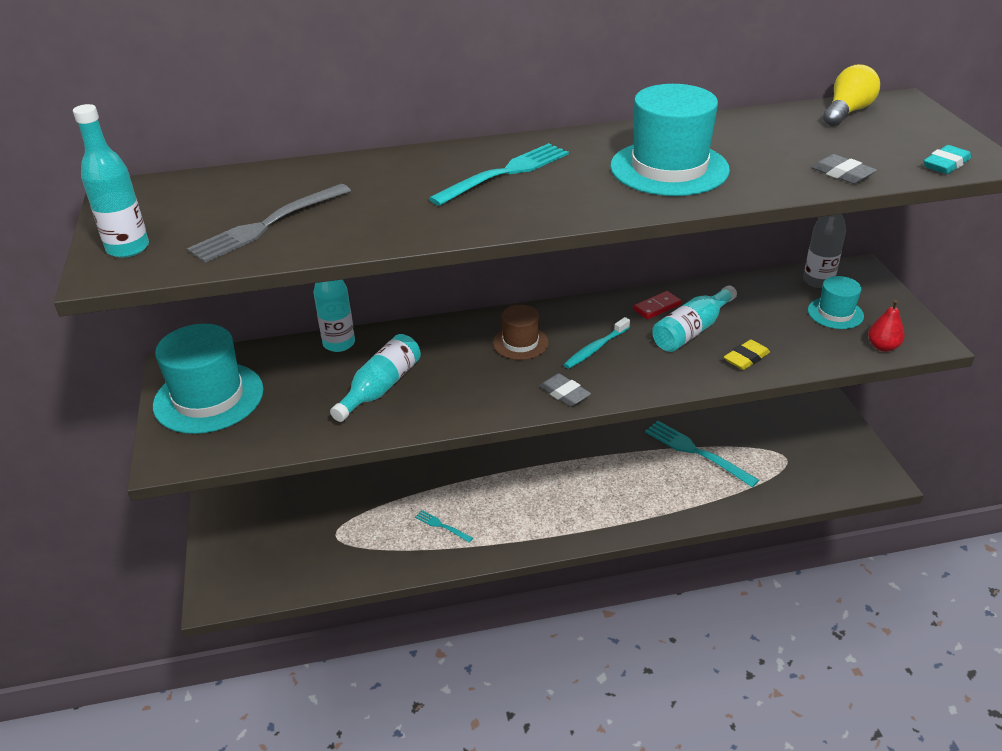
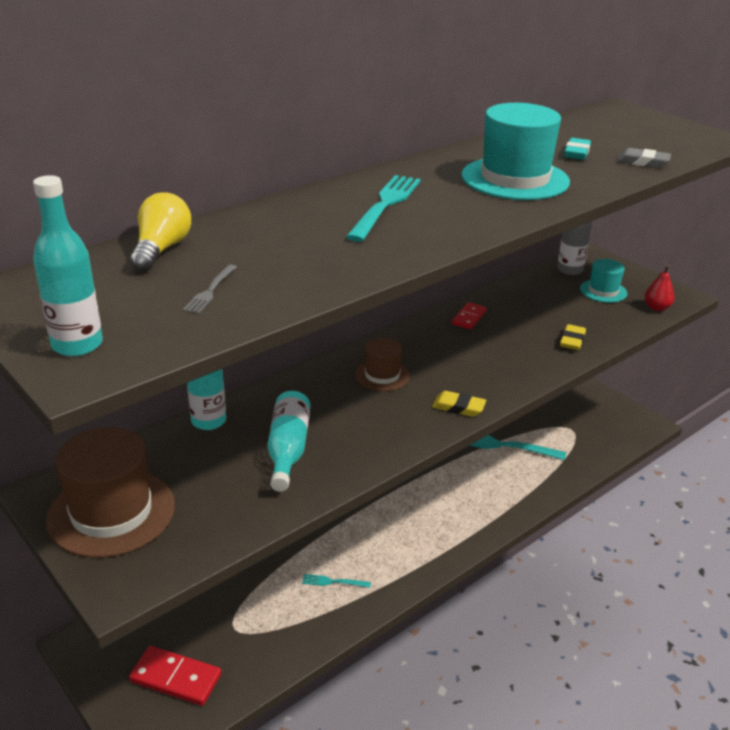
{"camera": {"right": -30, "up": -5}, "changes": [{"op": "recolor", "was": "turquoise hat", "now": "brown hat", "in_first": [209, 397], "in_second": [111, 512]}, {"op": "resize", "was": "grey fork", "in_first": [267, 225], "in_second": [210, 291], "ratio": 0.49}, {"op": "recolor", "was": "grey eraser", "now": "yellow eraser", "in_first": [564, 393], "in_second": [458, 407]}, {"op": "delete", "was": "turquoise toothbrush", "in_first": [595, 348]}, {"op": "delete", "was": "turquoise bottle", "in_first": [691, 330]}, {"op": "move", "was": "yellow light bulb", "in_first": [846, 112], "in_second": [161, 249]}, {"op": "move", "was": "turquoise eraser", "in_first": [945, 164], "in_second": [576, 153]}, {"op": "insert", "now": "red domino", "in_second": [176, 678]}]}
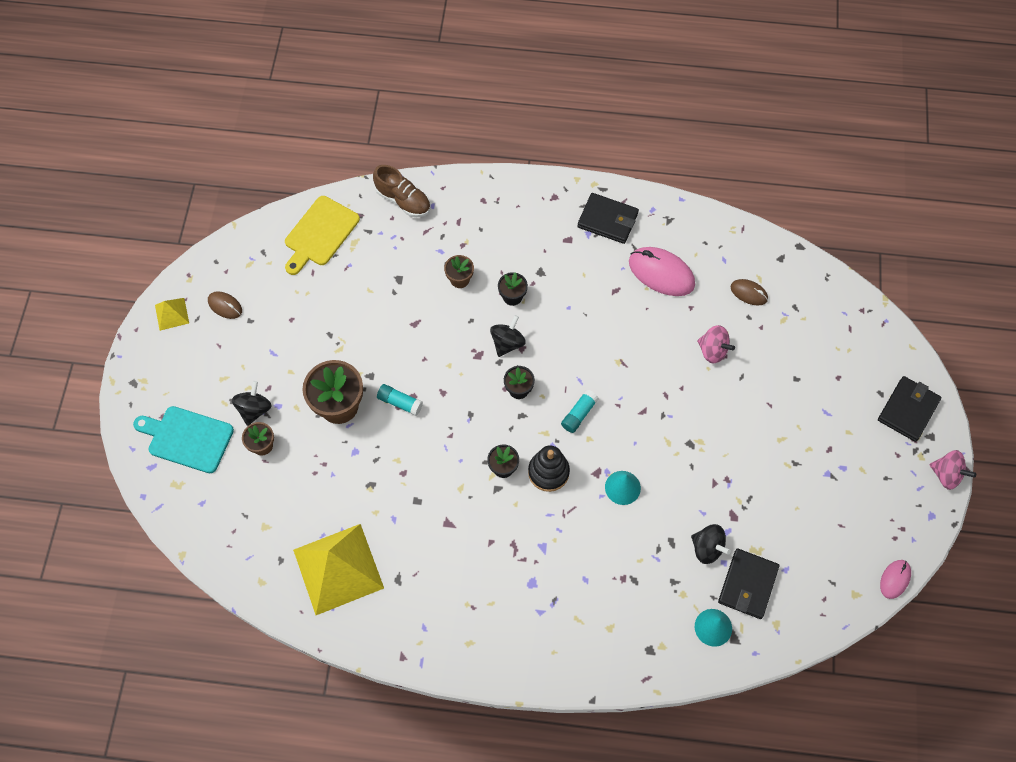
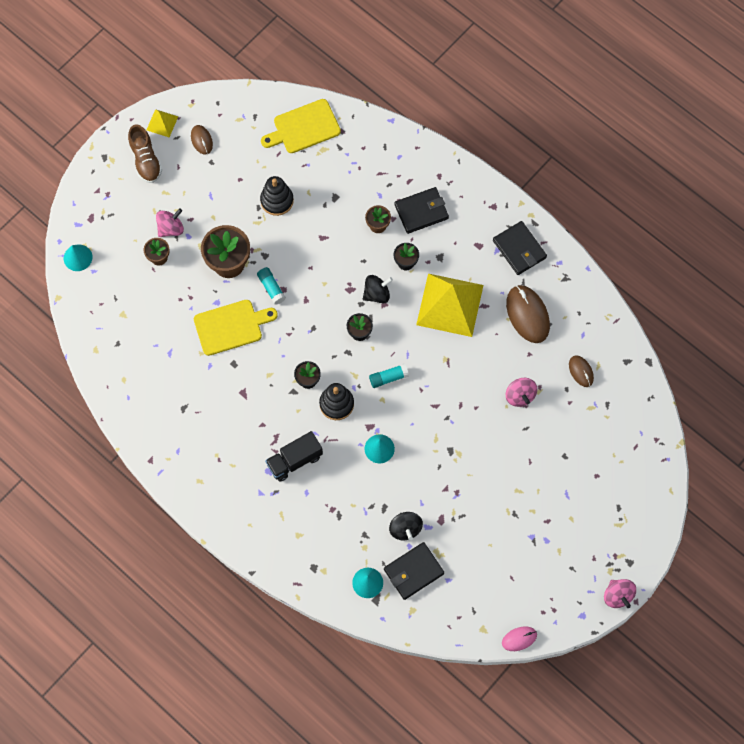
{"camera": {"right": 35, "up": 5}, "changes": [{"op": "delete", "was": "turquoise cutting board", "in_first": [187, 438]}, {"op": "recolor", "was": "black spinning top", "now": "pink spinning top", "in_first": [254, 409], "in_second": [171, 228]}, {"op": "move", "was": "yellow pyramid", "in_first": [338, 568], "in_second": [450, 304]}, {"op": "move", "was": "brown shoe", "in_first": [403, 200], "in_second": [146, 160]}, {"op": "recolor", "was": "pink mouse", "now": "brown mouse", "in_first": [661, 273], "in_second": [527, 315]}, {"op": "move", "was": "black wallet", "in_first": [908, 410], "in_second": [421, 211]}, {"op": "insert", "now": "turquoise cone", "in_second": [78, 257]}, {"op": "insert", "now": "yellow cutting board", "in_second": [231, 326]}, {"op": "insert", "now": "black stacking toy", "in_second": [277, 200]}, {"op": "insert", "now": "black truck", "in_second": [294, 460]}]}
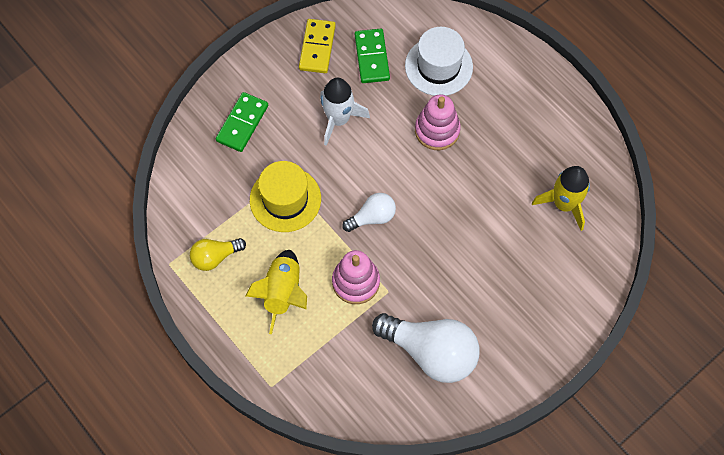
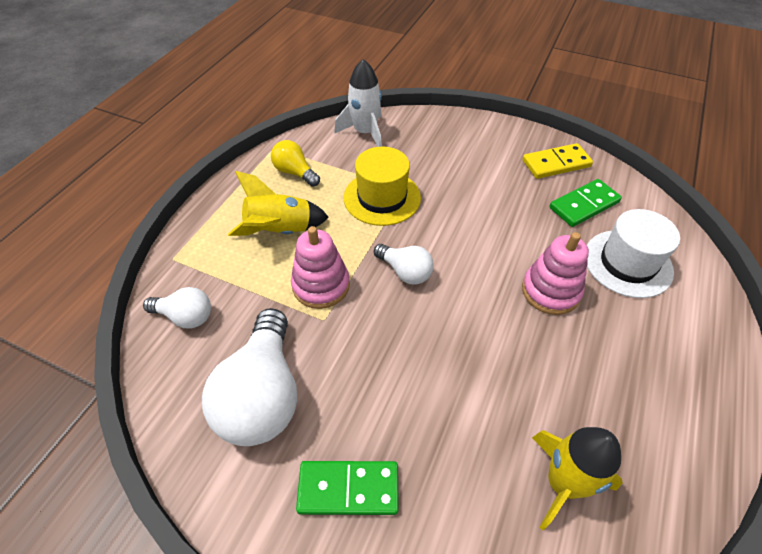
{"camera": {"right": 65, "up": -15}, "changes": [{"op": "move", "was": "green domino", "in_first": [242, 123], "in_second": [348, 489]}, {"op": "move", "was": "white rocket", "in_first": [338, 119], "in_second": [365, 132]}, {"op": "insert", "now": "white light bulb", "in_second": [185, 316]}]}
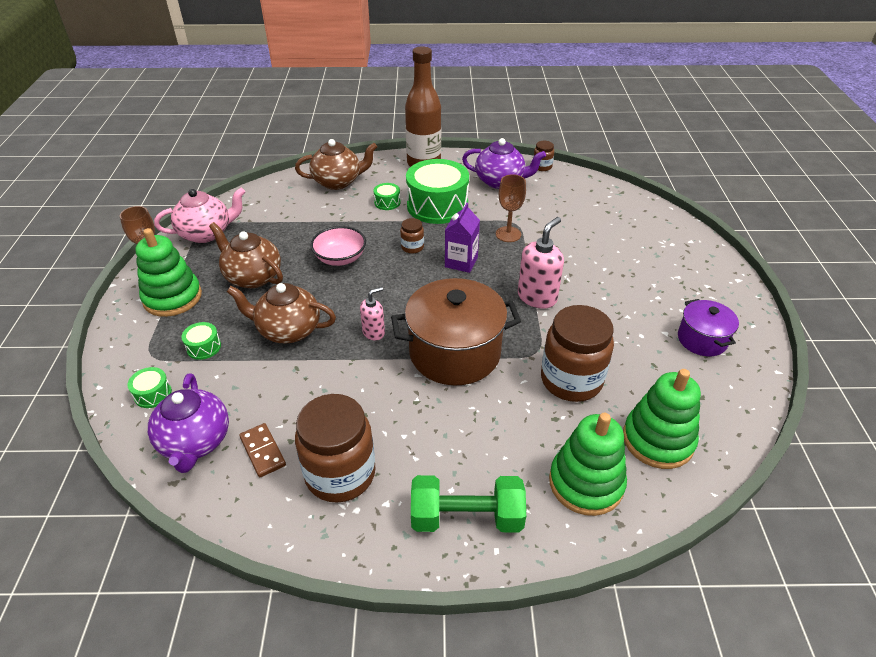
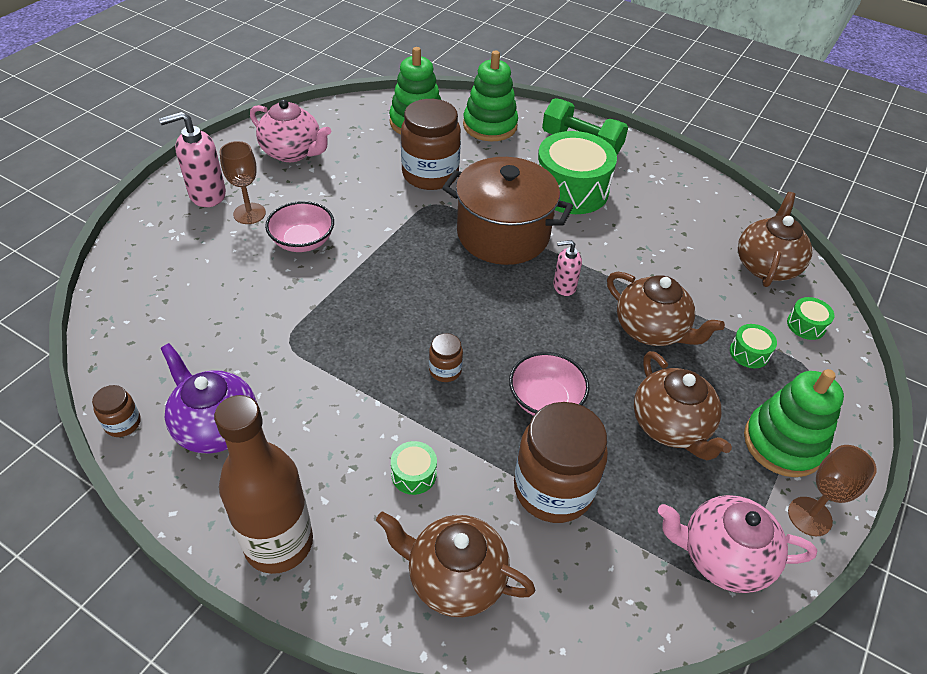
{"camera": {"right": -150, "up": 5}, "changes": [{"op": "recolor", "was": "purple teapot", "now": "brown teapot", "in_first": [195, 442], "in_second": [766, 265]}, {"op": "delete", "was": "brown domino", "in_first": [262, 451]}, {"op": "move", "was": "brown jar", "in_first": [340, 474], "in_second": [553, 489]}, {"op": "move", "was": "green drum", "in_first": [437, 206], "in_second": [571, 189]}, {"op": "delete", "was": "purple carton", "in_first": [461, 262]}, {"op": "move", "was": "brown goblet", "in_first": [508, 234], "in_second": [249, 213]}, {"op": "move", "was": "pink soap dispenser", "in_first": [537, 297], "in_second": [207, 195]}, {"op": "replace", "was": "purple pot", "now": "pink teapot", "in_first": [702, 339], "in_second": [292, 152]}, {"op": "insert", "now": "pink bowl", "in_second": [302, 241]}]}
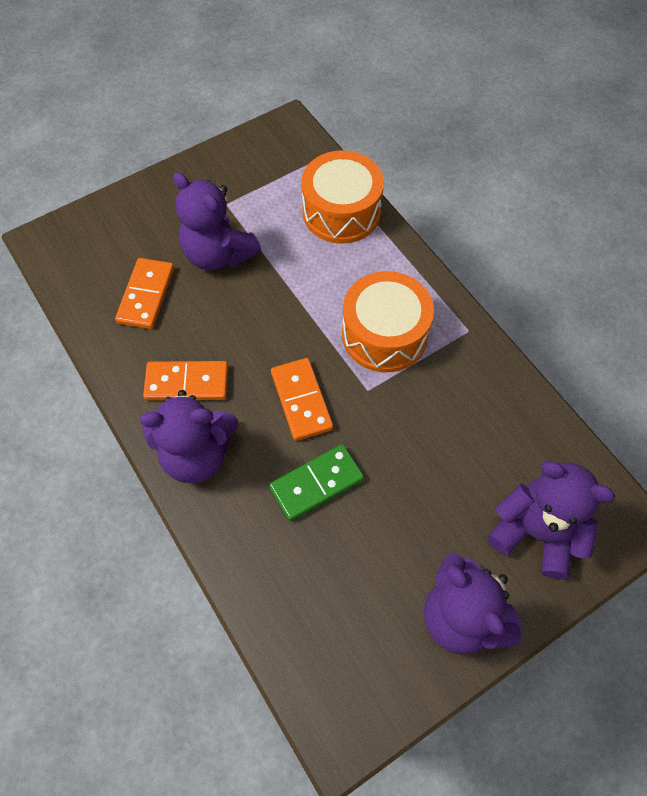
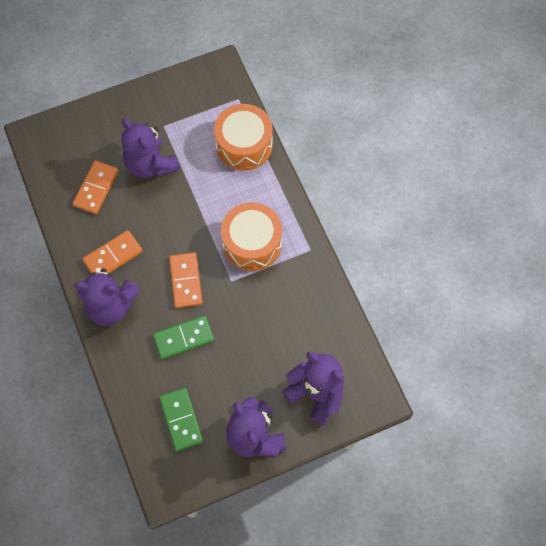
{"camera": {"right": 10, "up": 5}, "changes": [{"op": "rotate", "was": "orange domino", "in_first": [187, 382], "in_second": [113, 256], "clockwise": -45}, {"op": "insert", "now": "green domino", "in_second": [181, 420]}]}
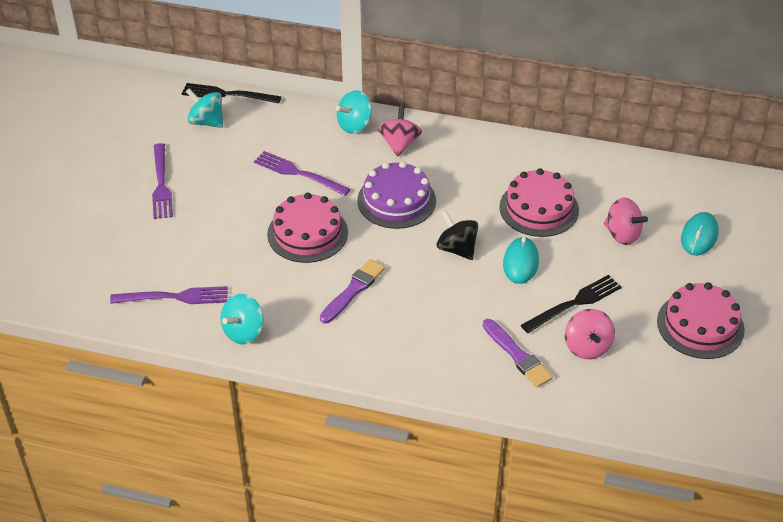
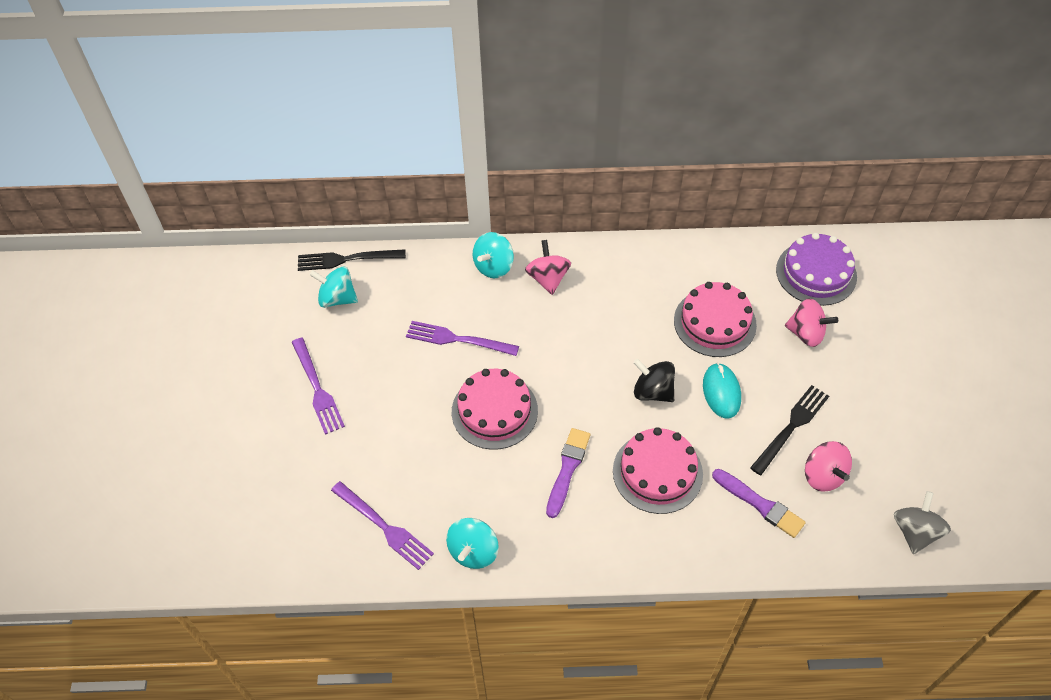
{"camera": {"right": -15, "up": 10}, "changes": [{"op": "rotate", "was": "purple fork", "in_first": [175, 297], "in_second": [384, 527], "clockwise": 60}, {"op": "move", "was": "purple cake", "in_first": [396, 200], "in_second": [816, 273]}, {"op": "move", "was": "pink cake", "in_first": [700, 325], "in_second": [657, 472]}, {"op": "delete", "was": "turquoise mouse", "in_first": [699, 236]}, {"op": "insert", "now": "grey spinning top", "in_second": [915, 532]}]}
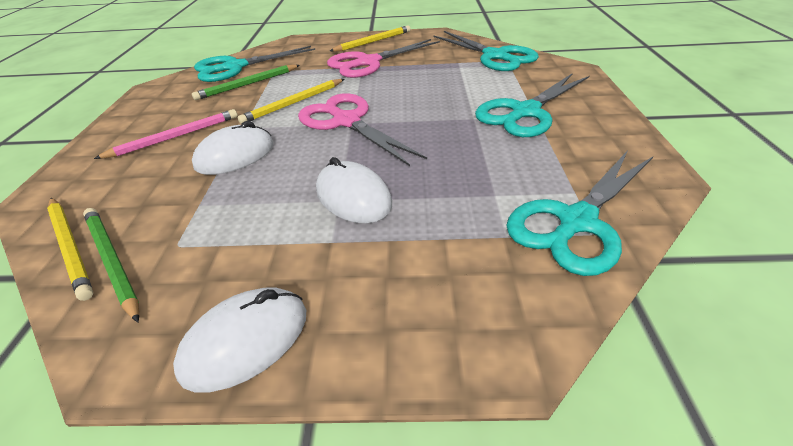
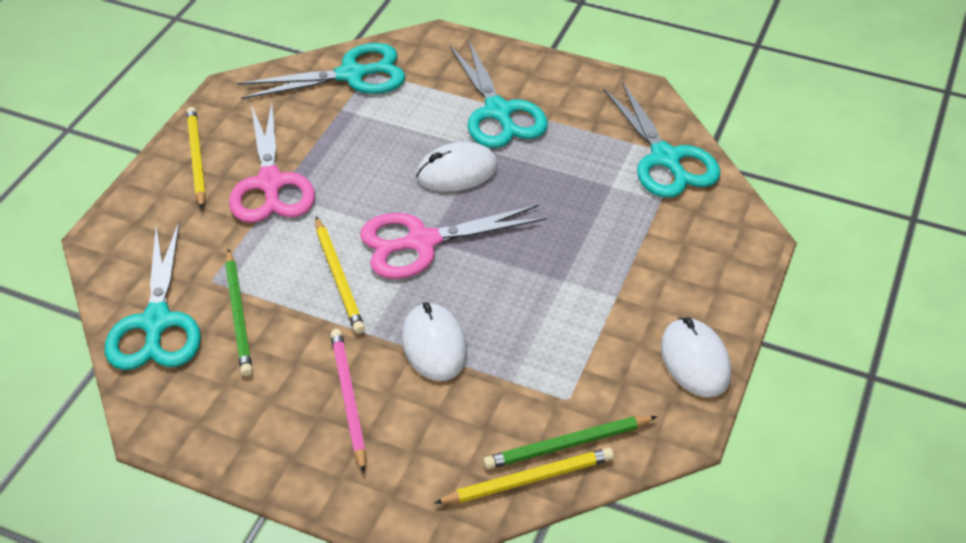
{"camera": {"right": -70, "up": 5}, "changes": [{"op": "move", "was": "white mouse", "in_first": [353, 197], "in_second": [457, 172]}]}
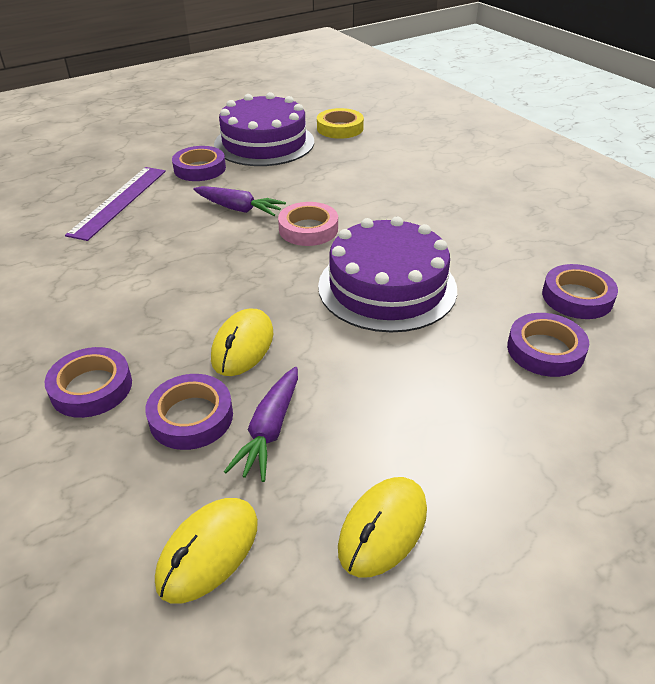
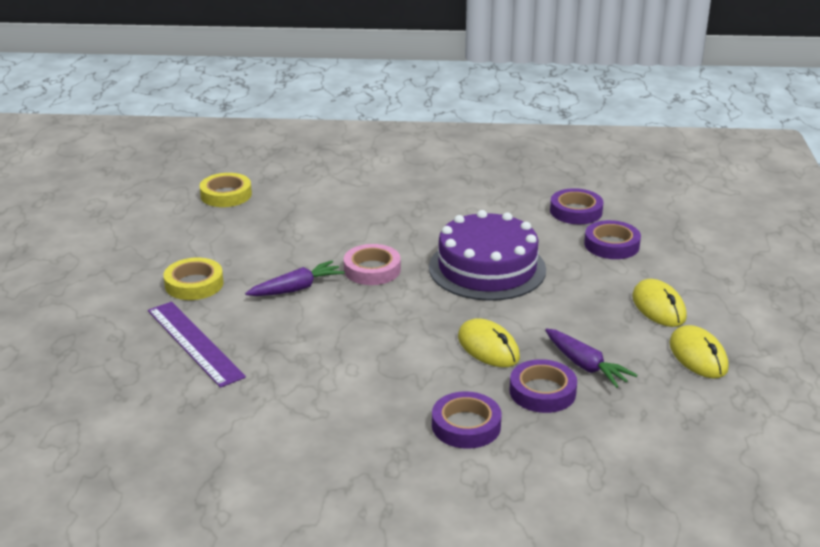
{"camera": {"right": -55, "up": -10}, "changes": [{"op": "move", "was": "yellow mouse", "in_first": [208, 551], "in_second": [658, 307]}, {"op": "recolor", "was": "purple tape", "now": "yellow tape", "in_first": [200, 168], "in_second": [194, 284]}, {"op": "delete", "was": "purple cake", "in_first": [264, 143]}]}
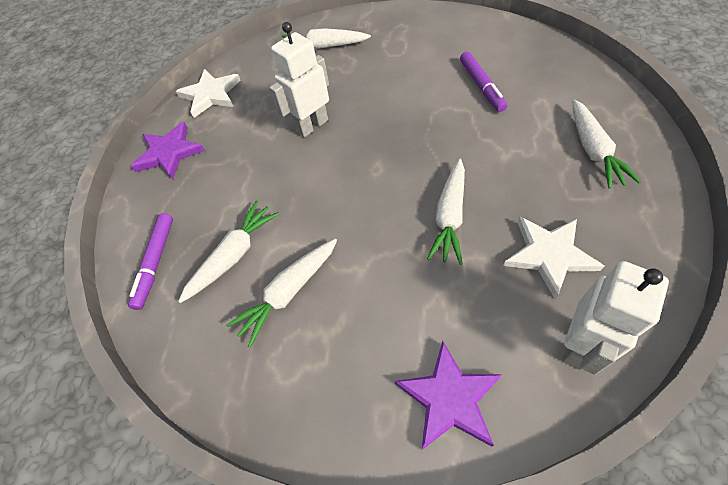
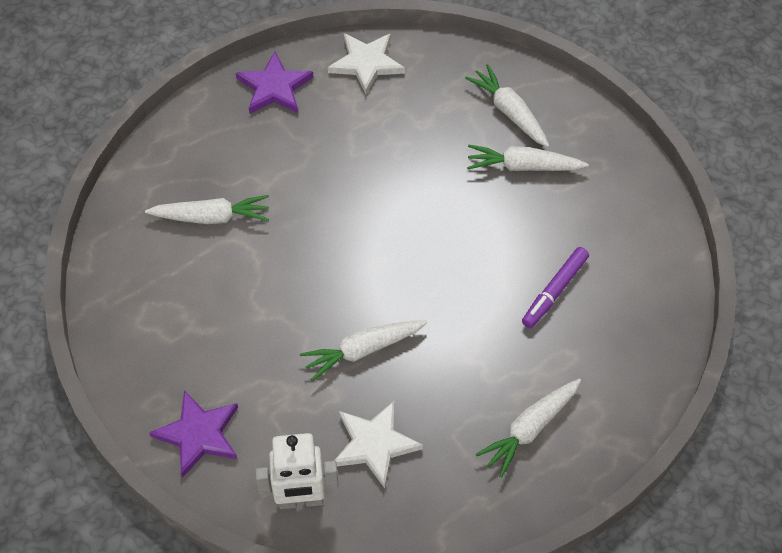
{"camera": {"right": 45, "up": 0}, "changes": [{"op": "delete", "was": "purple marker", "in_first": [156, 263]}, {"op": "move", "was": "white carrot", "in_first": [289, 293], "in_second": [523, 166]}, {"op": "delete", "was": "white robot", "in_first": [312, 126]}]}
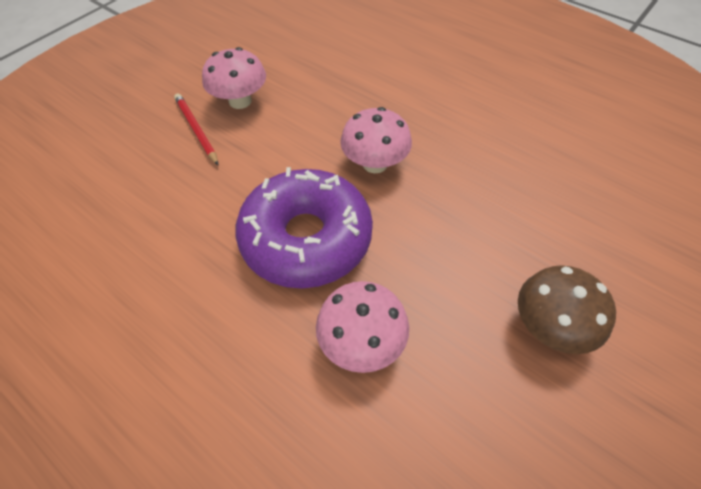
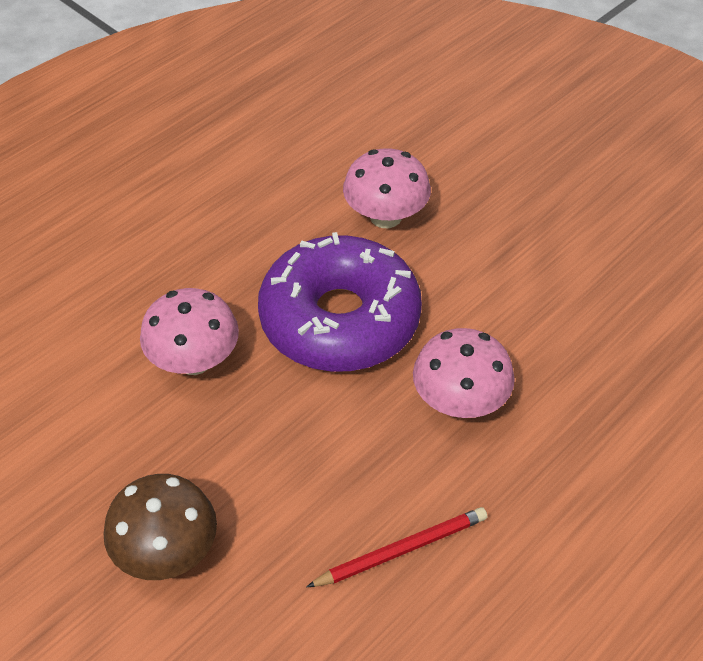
{"camera": {"right": 95, "up": -5}, "changes": [{"op": "move", "was": "red pencil", "in_first": [196, 130], "in_second": [401, 549]}, {"op": "move", "was": "pink mushroom", "in_first": [240, 101], "in_second": [385, 216]}]}
